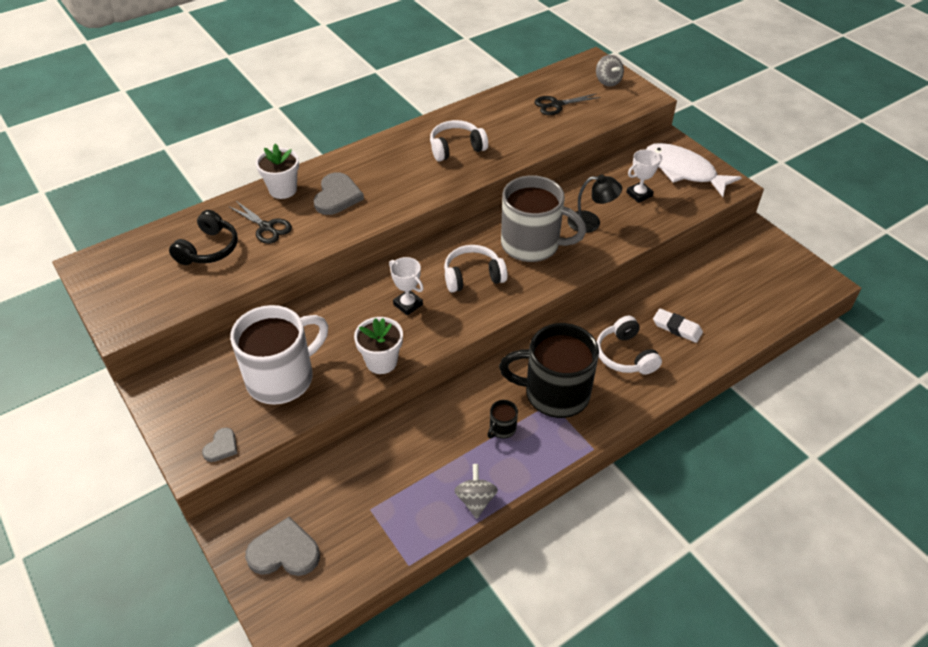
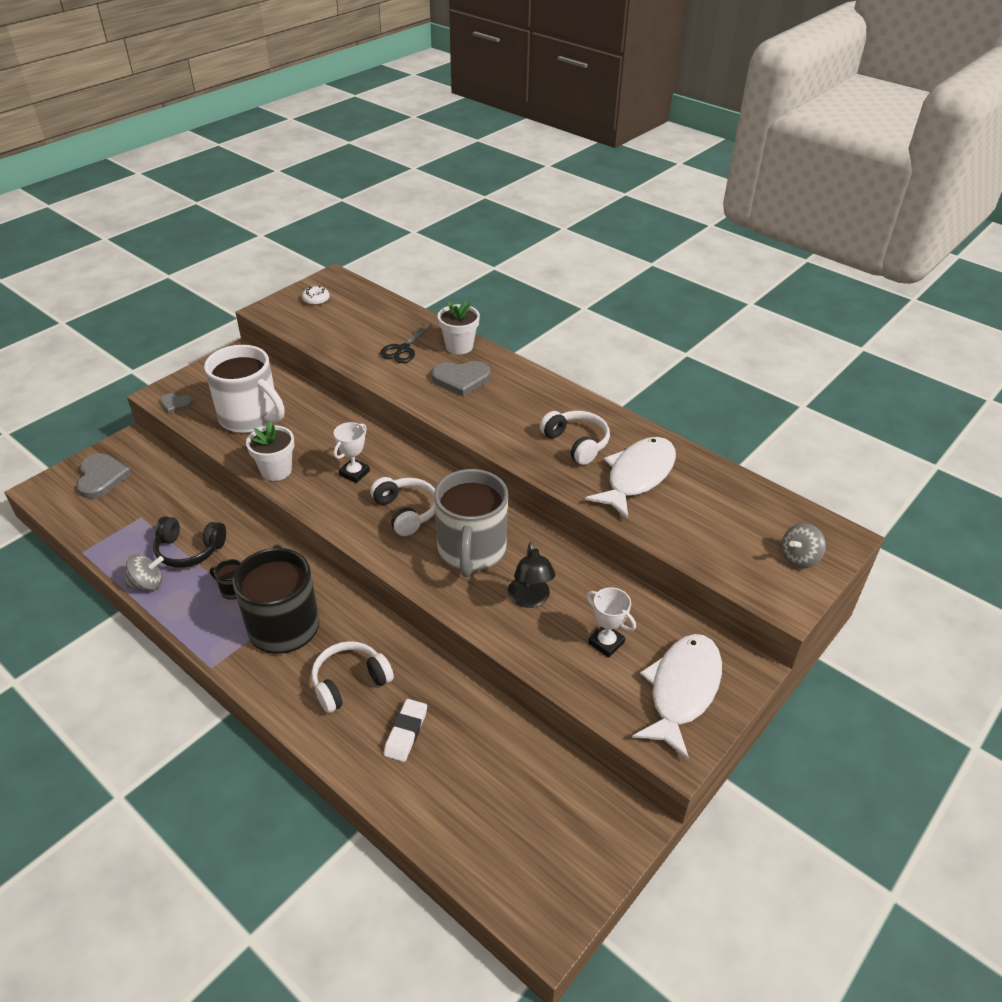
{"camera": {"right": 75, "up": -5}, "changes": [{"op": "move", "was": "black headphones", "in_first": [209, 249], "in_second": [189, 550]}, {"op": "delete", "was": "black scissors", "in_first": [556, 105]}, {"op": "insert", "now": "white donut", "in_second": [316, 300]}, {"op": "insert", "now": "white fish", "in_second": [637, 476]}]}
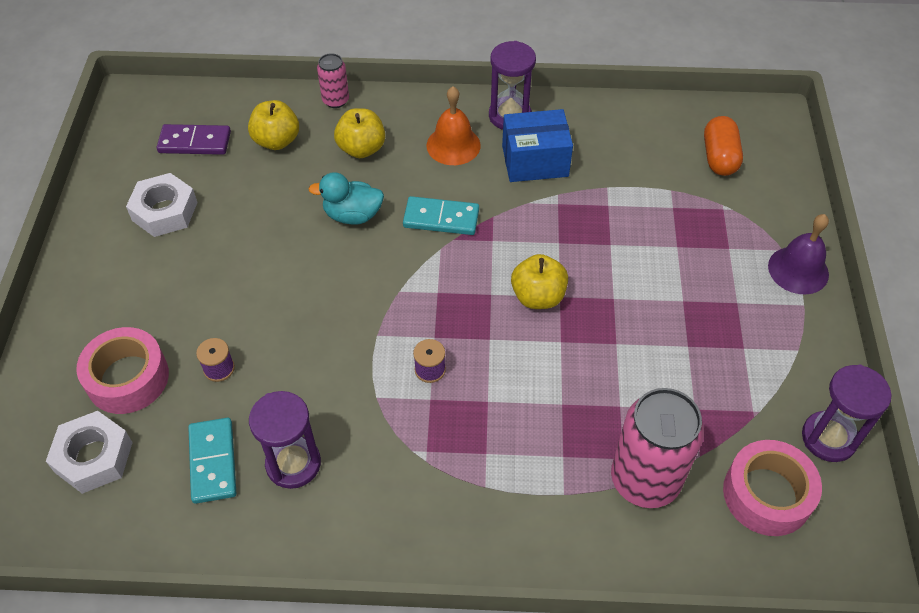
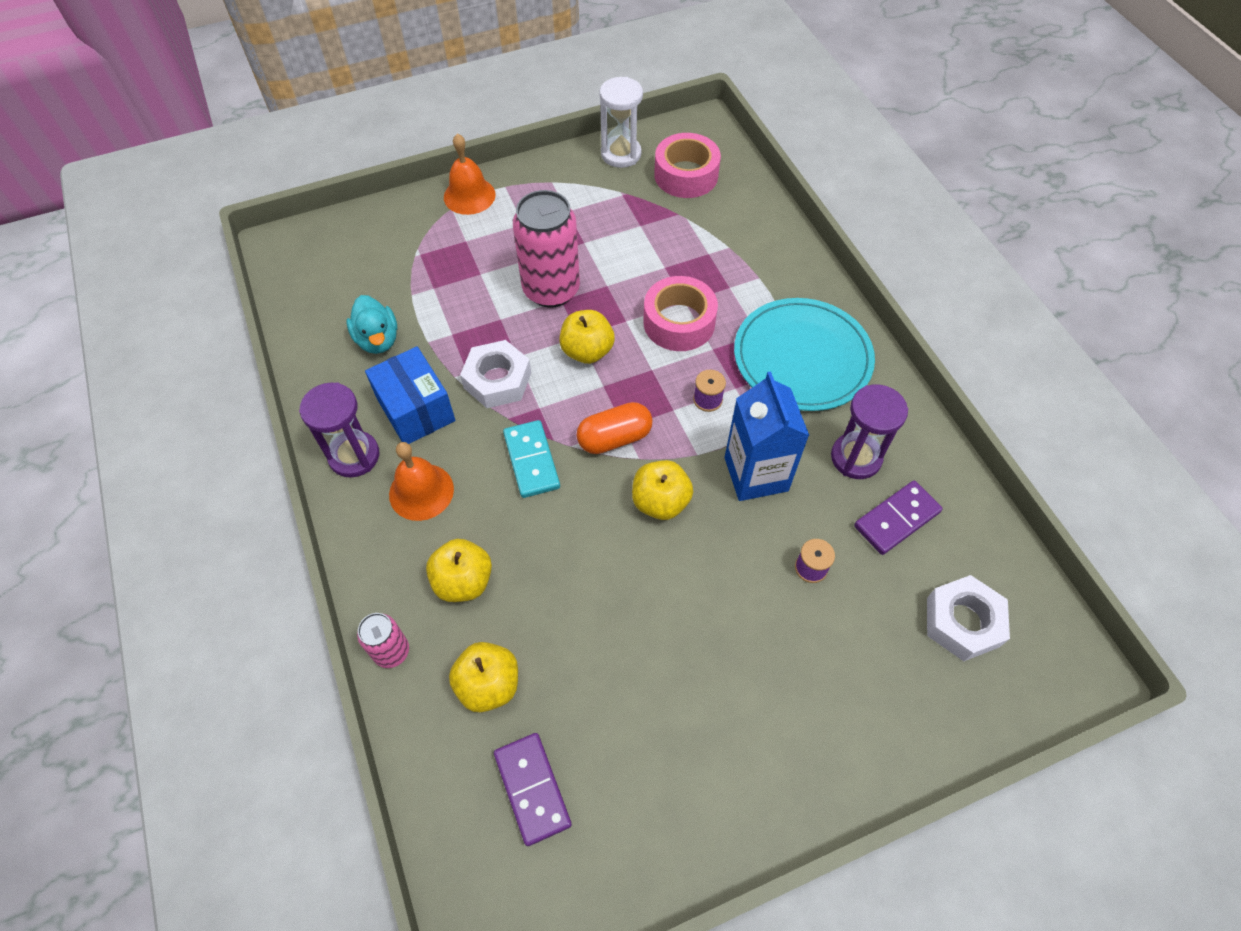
{"camera": {"right": -115, "up": 5}, "changes": [{"op": "move", "was": "pink tape", "in_first": [128, 378], "in_second": [679, 322]}, {"op": "move", "was": "white nut", "in_first": [165, 211], "in_second": [497, 380]}, {"op": "recolor", "was": "turquoise domino", "now": "purple domino", "in_first": [213, 462], "in_second": [896, 519]}, {"op": "move", "was": "turquoise duck", "in_first": [352, 215], "in_second": [378, 339]}, {"op": "move", "was": "pink can", "in_first": [645, 480], "in_second": [551, 290]}, {"op": "move", "was": "orange capsule", "in_first": [719, 157], "in_second": [614, 438]}, {"op": "recolor", "was": "purple bell", "now": "orange bell", "in_first": [798, 270], "in_second": [469, 196]}, {"op": "recolor", "was": "purple hourglass", "now": "white hourglass", "in_first": [828, 438], "in_second": [621, 154]}, {"op": "insert", "now": "yellow apple", "in_second": [660, 502]}, {"op": "insert", "now": "blue carton", "in_second": [756, 474]}, {"op": "insert", "now": "turquoise plate", "in_second": [802, 357]}]}
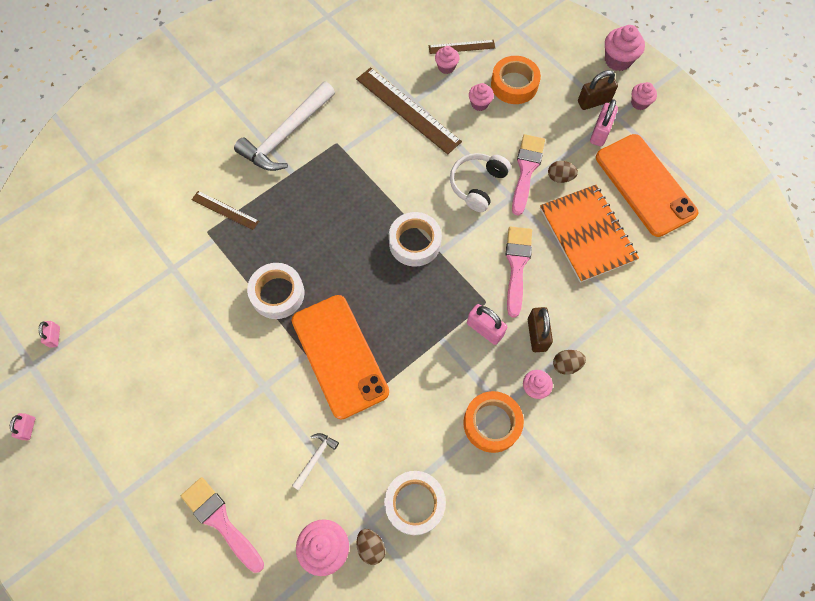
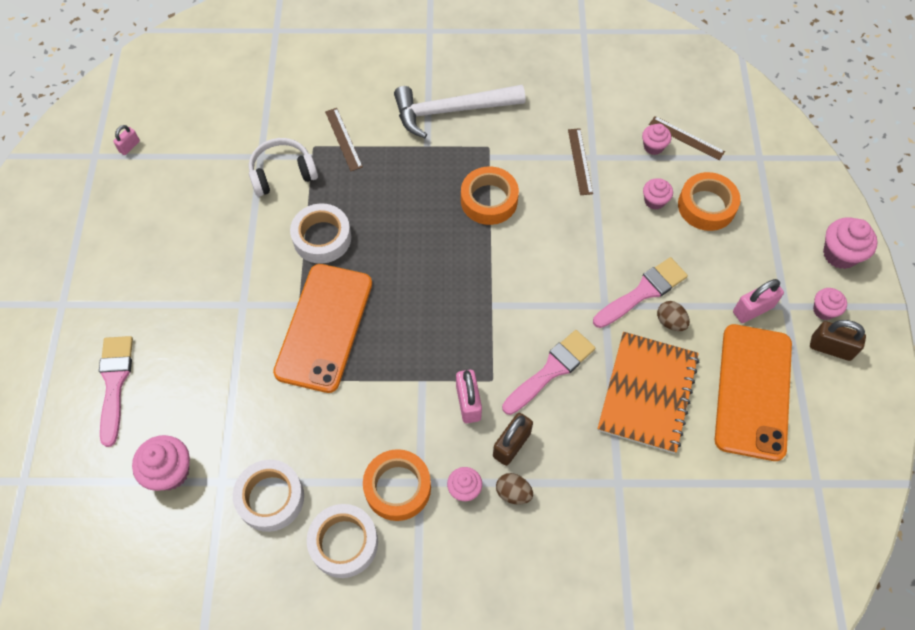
{"camera": {"right": 40, "up": -5}, "changes": [{"op": "delete", "was": "pink padlock", "in_first": [28, 428]}, {"op": "delete", "was": "white hammer", "in_first": [315, 458]}, {"op": "resize", "was": "brown ruler", "in_first": [407, 110], "in_second": [580, 161], "ratio": 0.54}, {"op": "delete", "was": "brown egg", "in_first": [371, 547]}, {"op": "move", "was": "white tape", "in_first": [414, 242], "in_second": [344, 543]}, {"op": "move", "was": "white headphones", "in_first": [477, 185], "in_second": [282, 173]}, {"op": "move", "was": "brown padlock", "in_first": [594, 101], "in_second": [830, 348]}, {"op": "insert", "now": "orange tape", "in_second": [489, 200]}]}
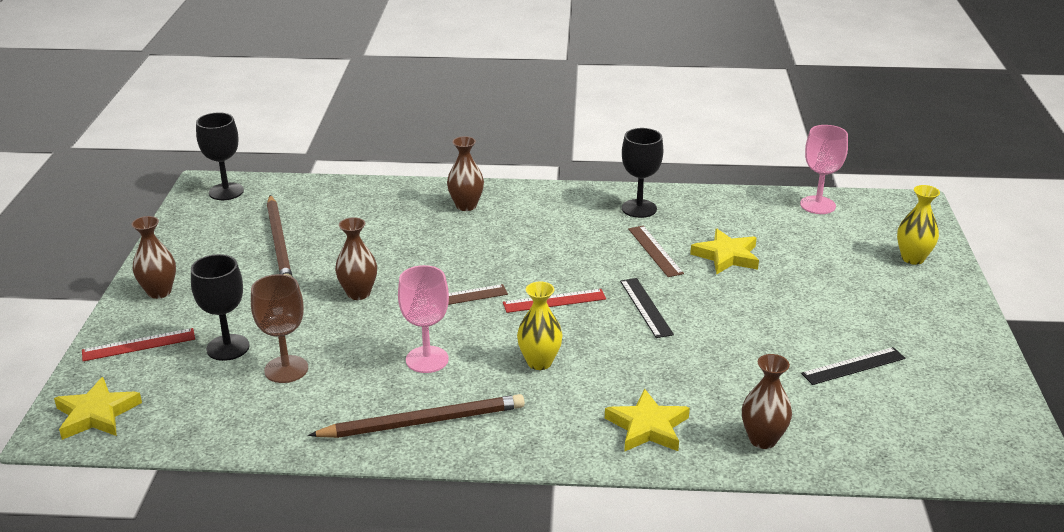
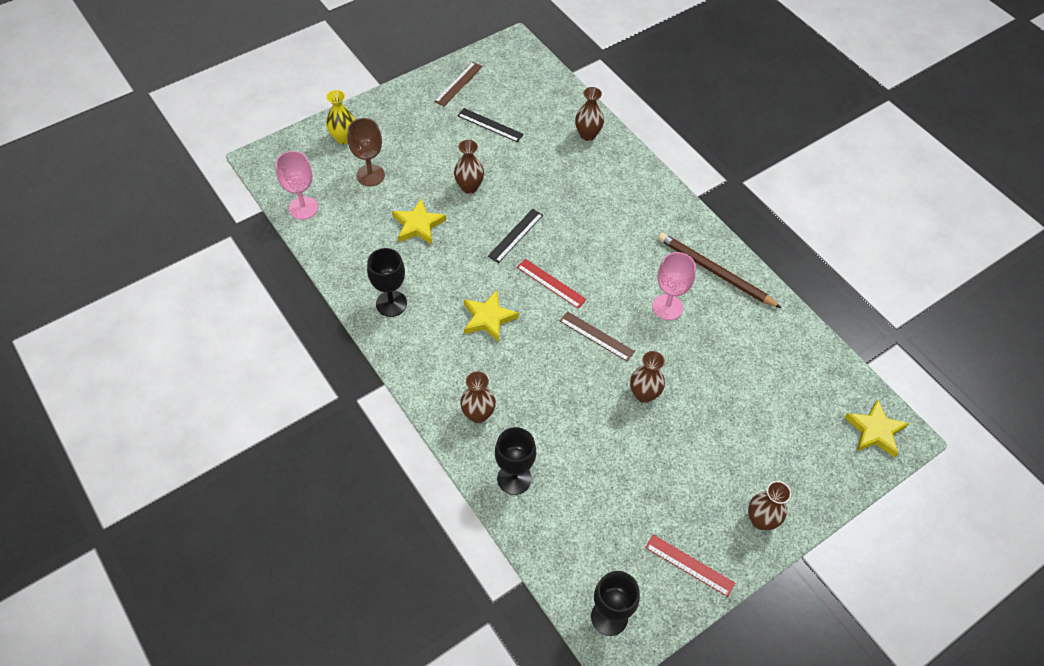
{"camera": {"right": -130, "up": 25}, "changes": [{"op": "move", "was": "red ruler", "in_first": [139, 345], "in_second": [689, 565]}, {"op": "move", "was": "black goblet", "in_first": [228, 347], "in_second": [514, 478]}, {"op": "move", "was": "brown goblet", "in_first": [286, 369], "in_second": [370, 175]}, {"op": "delete", "was": "brown pencil", "in_first": [279, 243]}, {"op": "delete", "was": "yellow vase", "in_first": [539, 362]}, {"op": "move", "was": "yellow star", "in_first": [648, 427], "in_second": [488, 318]}, {"op": "move", "was": "brown ruler", "in_first": [655, 251], "in_second": [458, 84]}, {"op": "insert", "now": "brown vase", "in_second": [469, 187]}]}
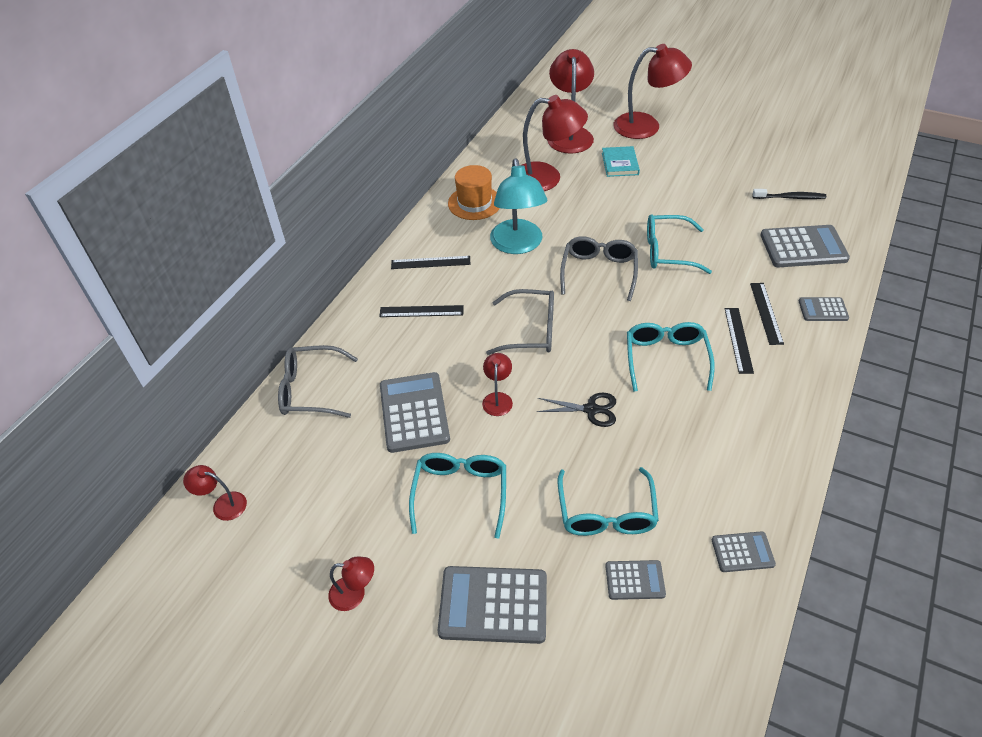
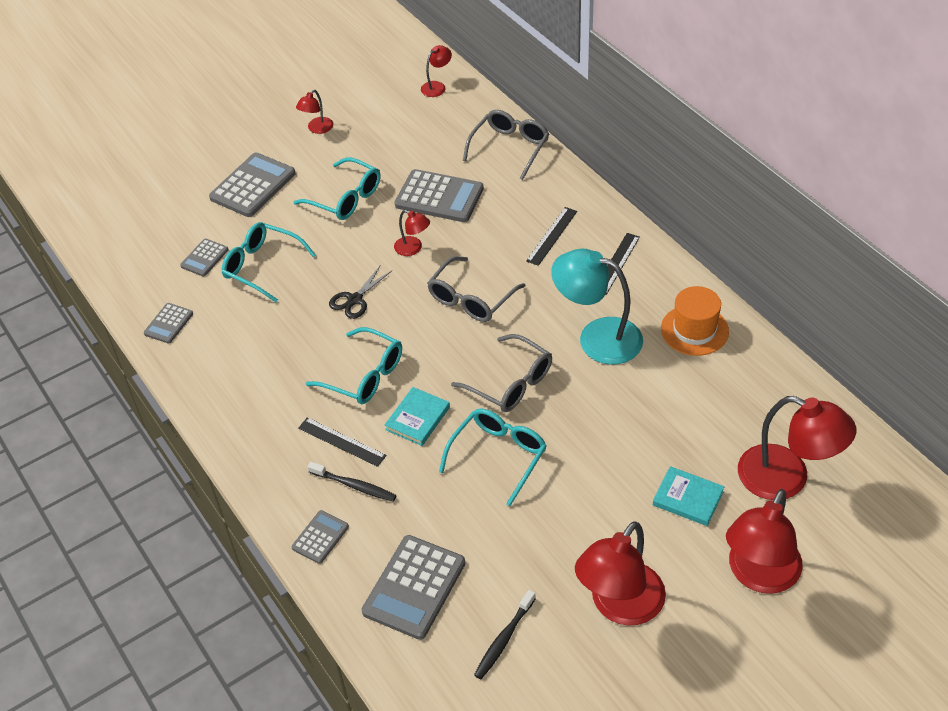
{"camera": {"right": 120, "up": 0}, "changes": [{"op": "move", "was": "red lamp", "in_first": [547, 178], "in_second": [619, 606]}, {"op": "replace", "was": "black ruler", "now": "black toothbrush", "in_first": [766, 313], "in_second": [354, 486]}, {"op": "insert", "now": "turquoise book", "in_second": [418, 418]}]}
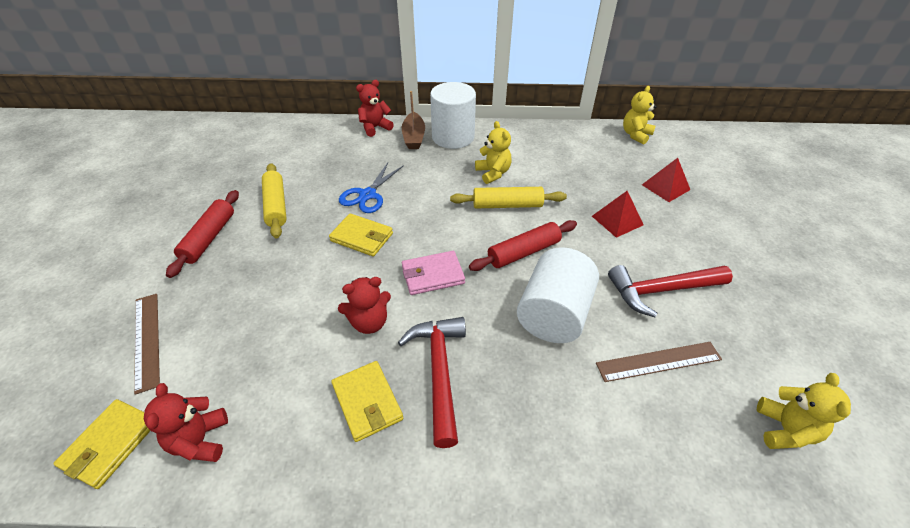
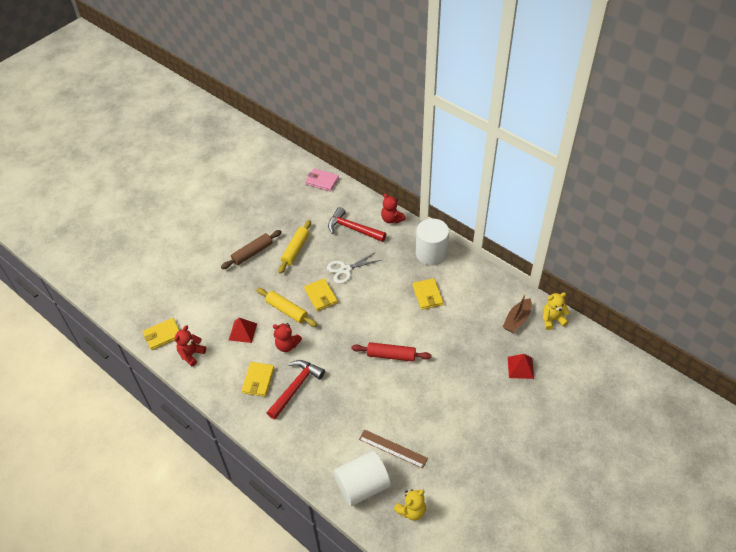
{"camera": {"right": 40, "up": 5}, "changes": [{"op": "delete", "was": "brown ruler", "in_first": [147, 340]}, {"op": "recolor", "was": "red rolling pin", "now": "brown rolling pin", "in_first": [209, 238], "in_second": [252, 253]}, {"op": "recolor", "was": "blue scissors", "now": "white scissors", "in_first": [367, 195], "in_second": [345, 270]}, {"op": "rotate", "was": "red teddy bear", "in_first": [375, 128], "in_second": [391, 219], "clockwise": -135}, {"op": "move", "was": "brown boat", "in_first": [414, 137], "in_second": [517, 320]}, {"op": "move", "was": "pink wallet", "in_first": [433, 275], "in_second": [322, 181]}, {"op": "move", "was": "yellow rolling pin", "in_first": [507, 205], "in_second": [287, 310]}, {"op": "replace", "was": "yellow teddy bear", "now": "yellow wallet", "in_first": [493, 173], "in_second": [427, 295]}, {"op": "move", "was": "white cylinder", "in_first": [553, 314], "in_second": [362, 486]}, {"op": "move", "was": "red pyramid", "in_first": [617, 220], "in_second": [243, 331]}, {"op": "move", "was": "red hammer", "in_first": [661, 290], "in_second": [353, 229]}]}
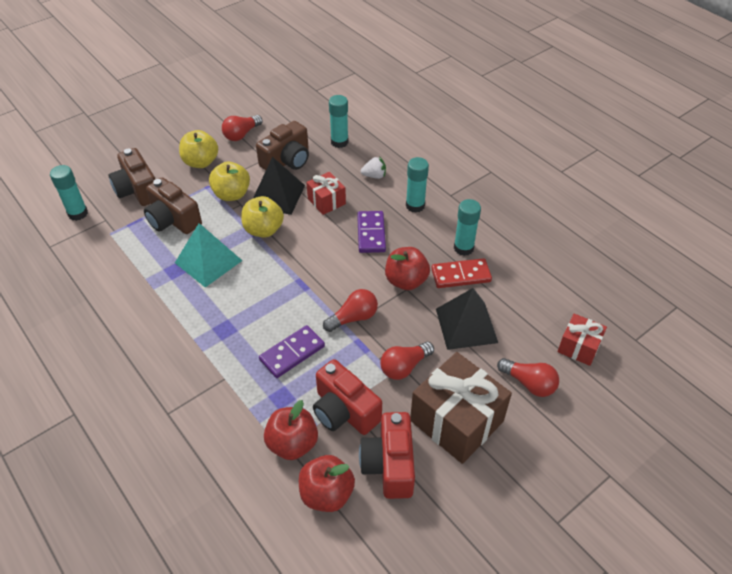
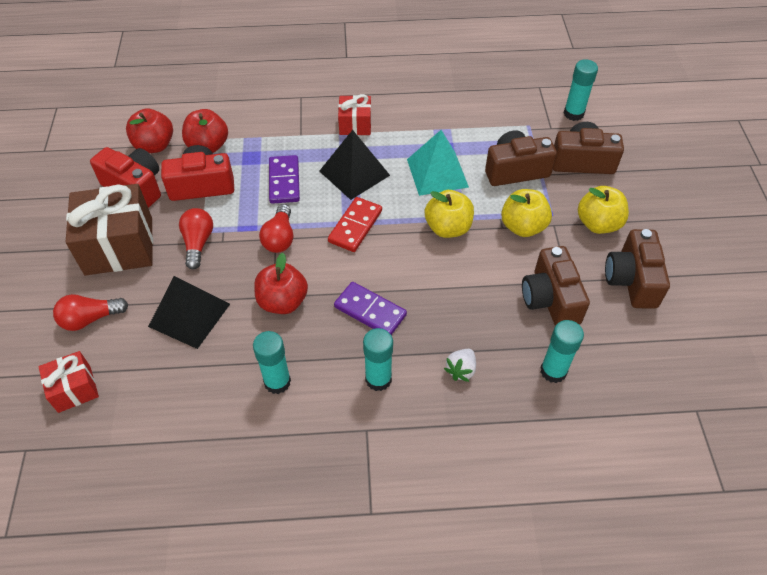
{"camera": {"right": 125, "up": 5}, "changes": [{"op": "replace", "was": "red light bulb", "now": "brown camera", "in_first": [241, 134], "in_second": [631, 280]}, {"op": "move", "was": "black pyramid", "in_first": [277, 196], "in_second": [354, 173]}, {"op": "move", "was": "red gift", "in_first": [326, 201], "in_second": [355, 124]}, {"op": "move", "was": "red domino", "in_first": [461, 275], "in_second": [355, 226]}]}
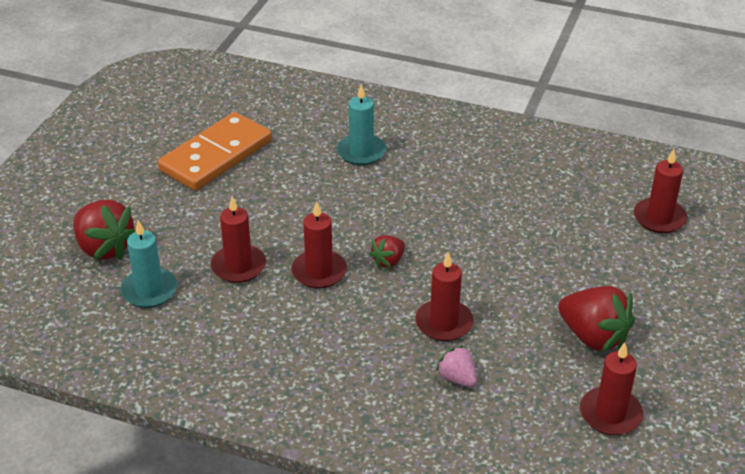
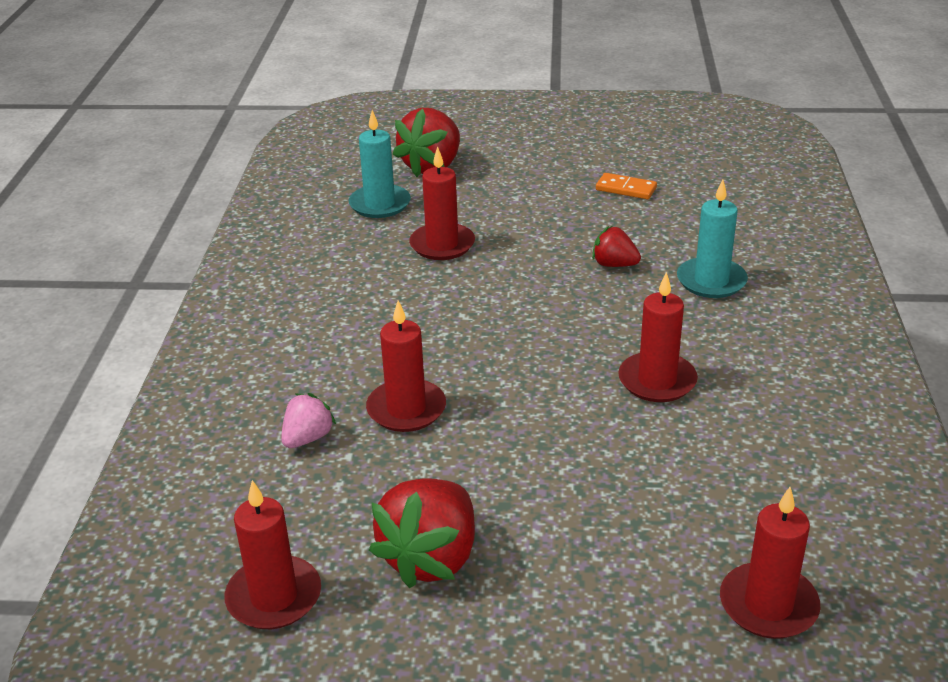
{"camera": {"right": 75, "up": -5}, "changes": [{"op": "resize", "was": "orange domino", "in_first": [216, 156], "in_second": [626, 189], "ratio": 0.42}, {"op": "move", "was": "red candle", "in_first": [319, 272], "in_second": [657, 381]}, {"op": "move", "was": "red strawberry", "in_first": [388, 261], "in_second": [614, 264]}]}
